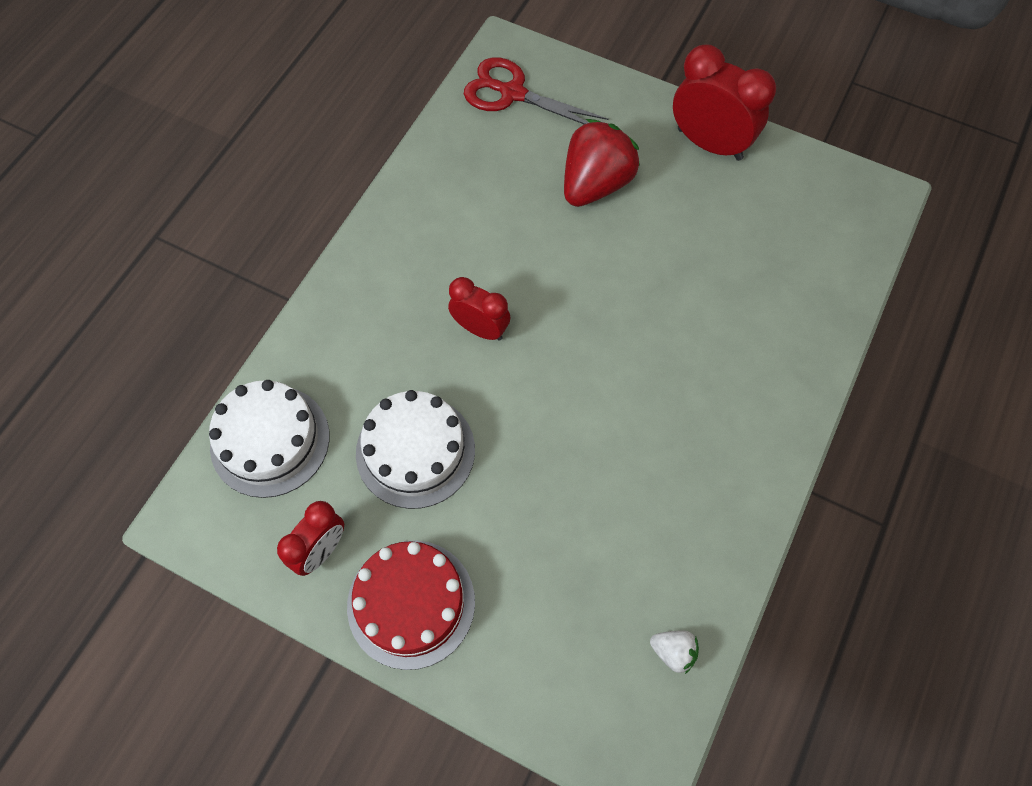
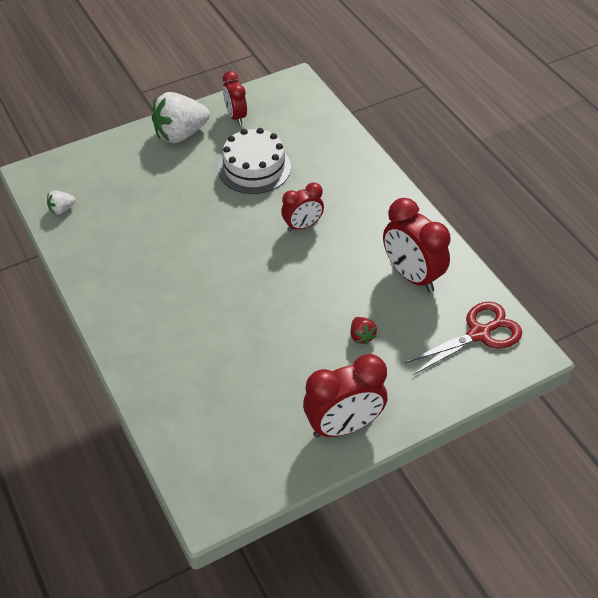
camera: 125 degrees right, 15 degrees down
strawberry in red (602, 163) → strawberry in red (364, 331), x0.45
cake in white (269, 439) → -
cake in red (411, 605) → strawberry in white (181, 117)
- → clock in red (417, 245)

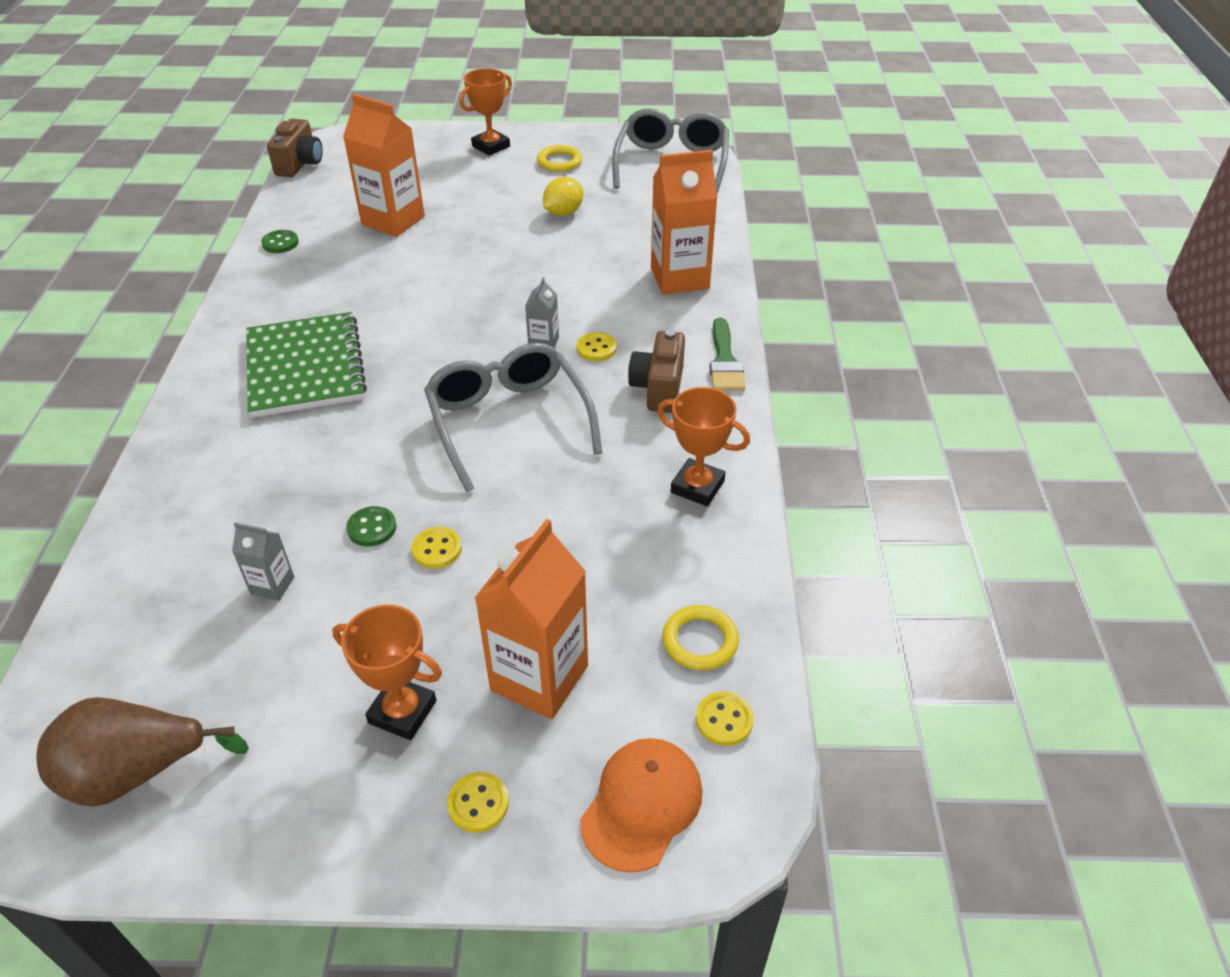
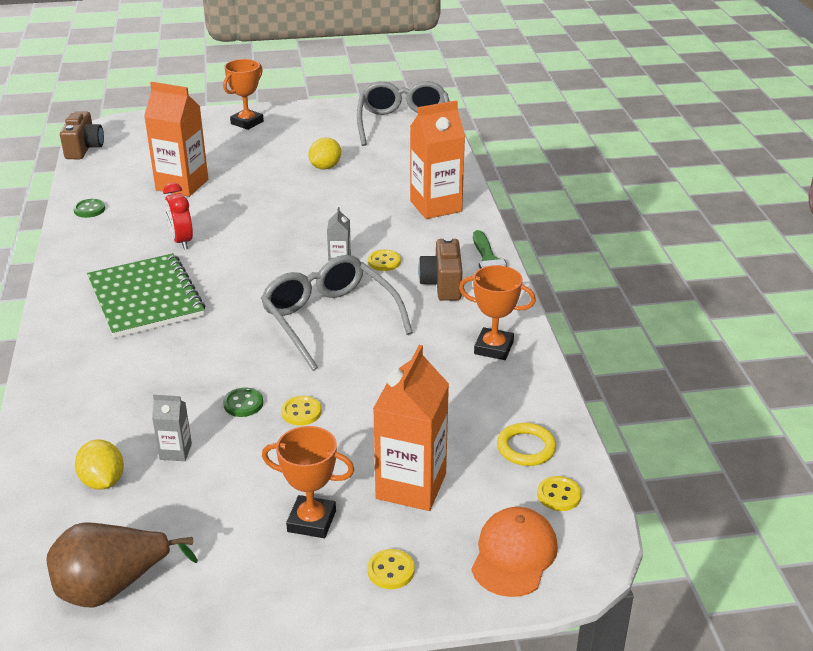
camera: 10 degrees left, 10 degrees down
ring in yellow (559, 158) → -
- → clock in red (178, 216)
- → lemon in yellow (99, 465)

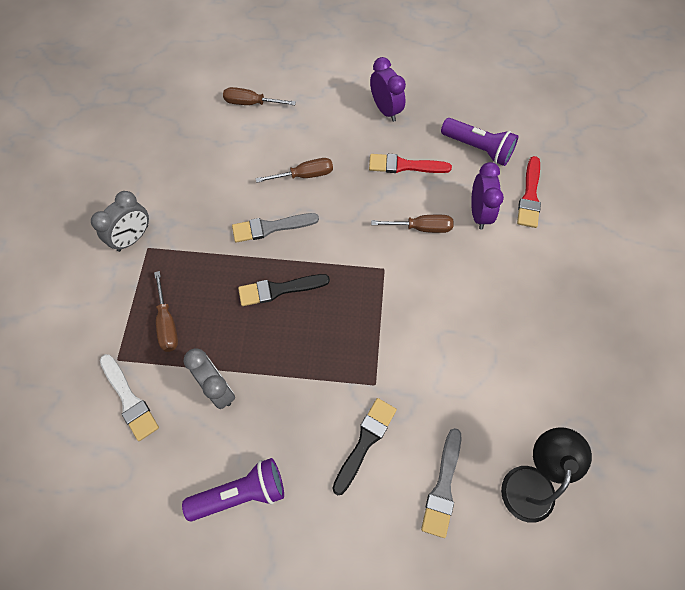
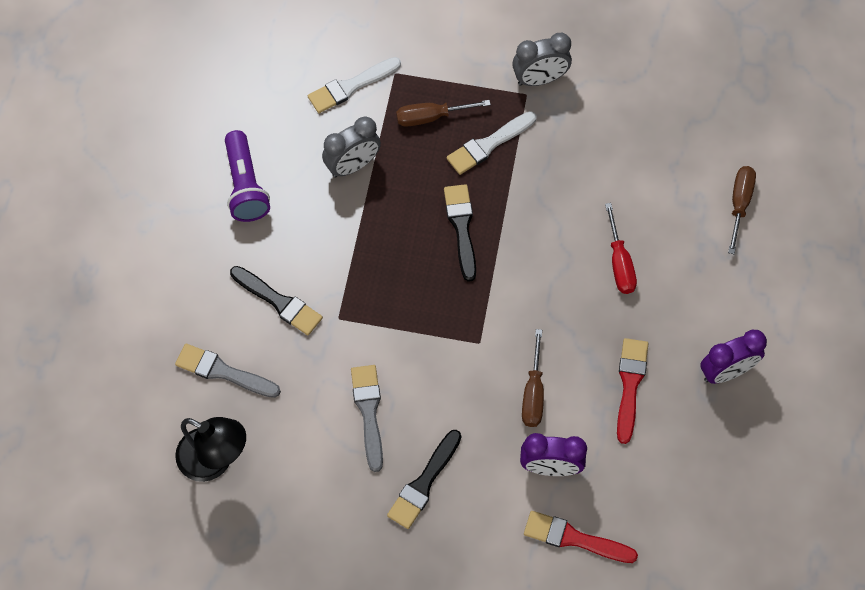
camera: 95 degrees right, 0 degrees up
flashlight in purple (480, 142) → -
screwdriver in brown (294, 170) → screwdriver in red (621, 248)
clock in grey (120, 221) → clock in grey (542, 59), 60 degrees counterclockwise
brush in grey (275, 228) → brush in grey (367, 418), shifted
- → brush in white (491, 143)
- → brush in black (424, 479)

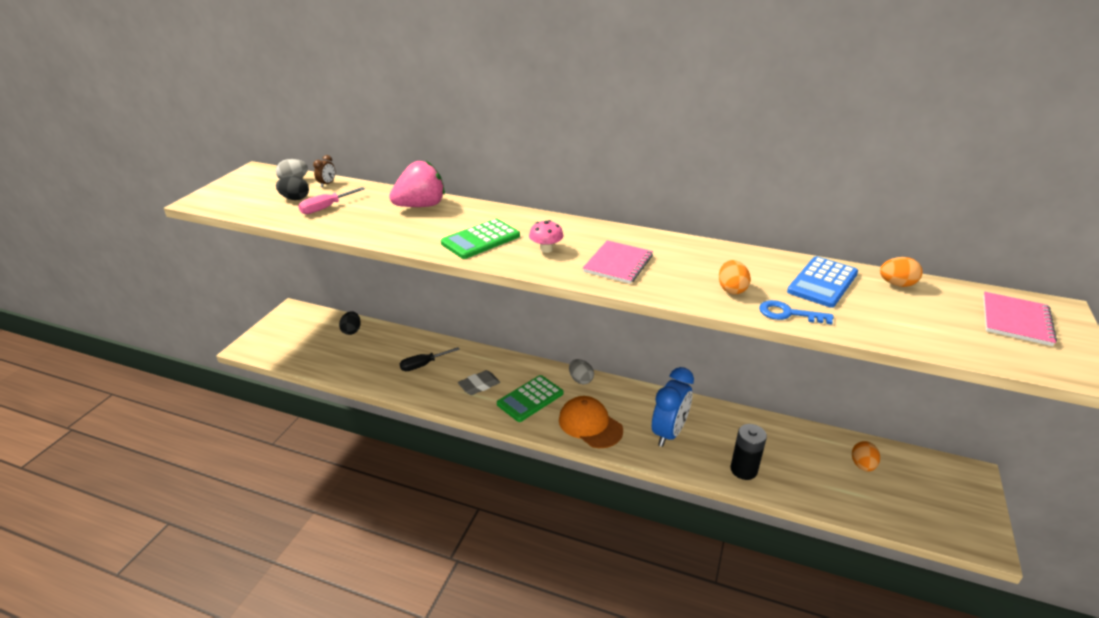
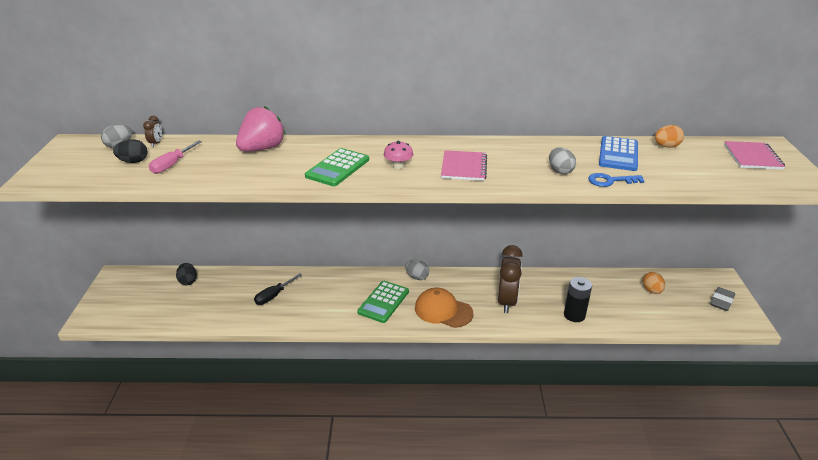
camera: 20 degrees left, 0 degrees up
egg in orange (735, 277) → egg in grey (562, 161)
clock in blue (673, 407) → clock in brown (510, 279)
eraser in grey (479, 382) → eraser in grey (722, 299), shifted

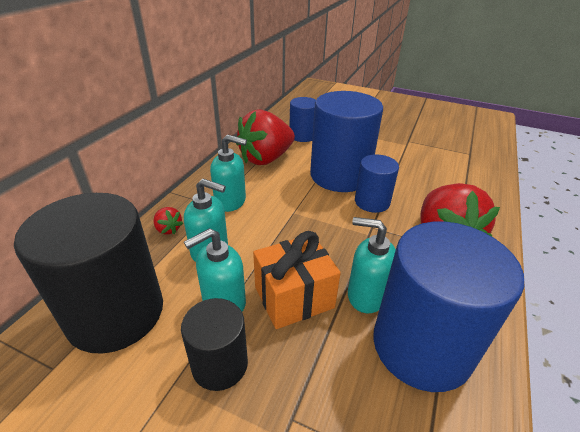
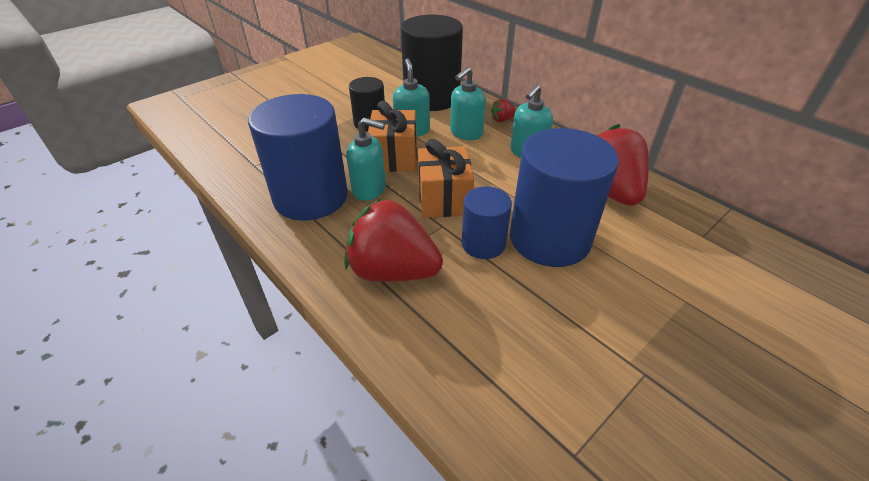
camera: 115 degrees right, 5 degrees up
cylinder in blue (302, 119) → -
soap dispenser in turquoise (372, 265) → soap dispenser in turquoise (366, 159), 60 degrees clockwise
- → gift in orange (446, 178)

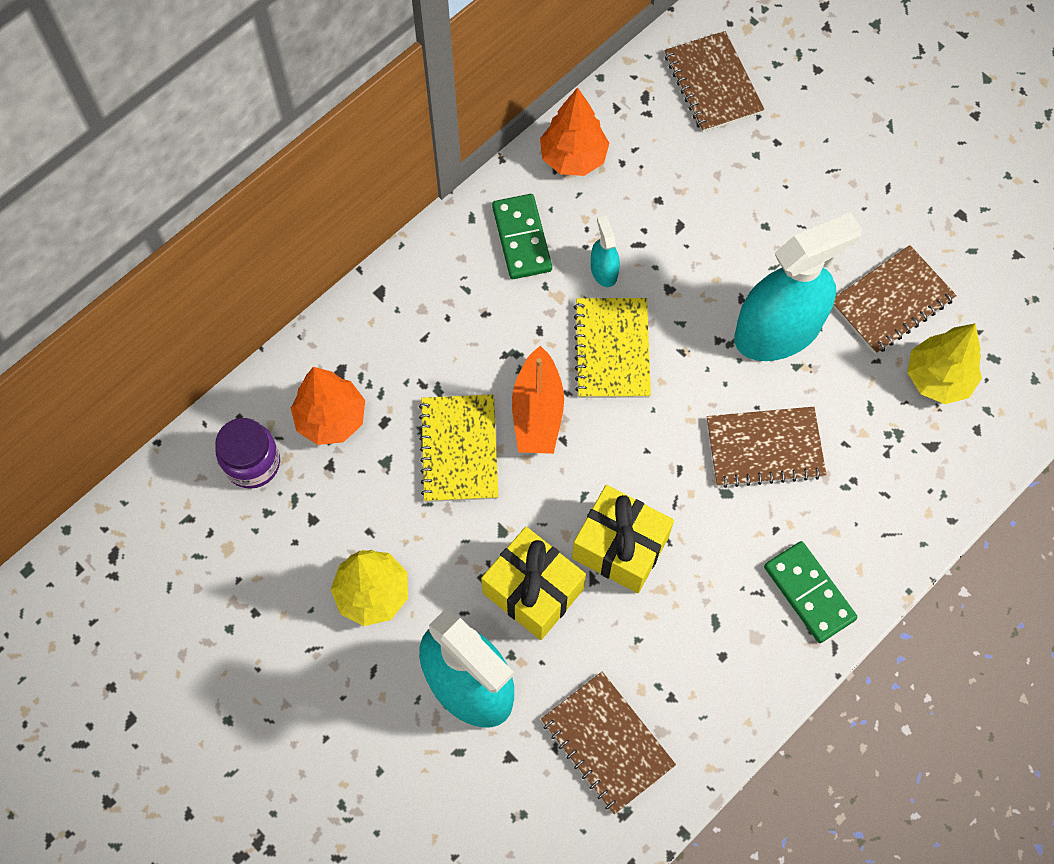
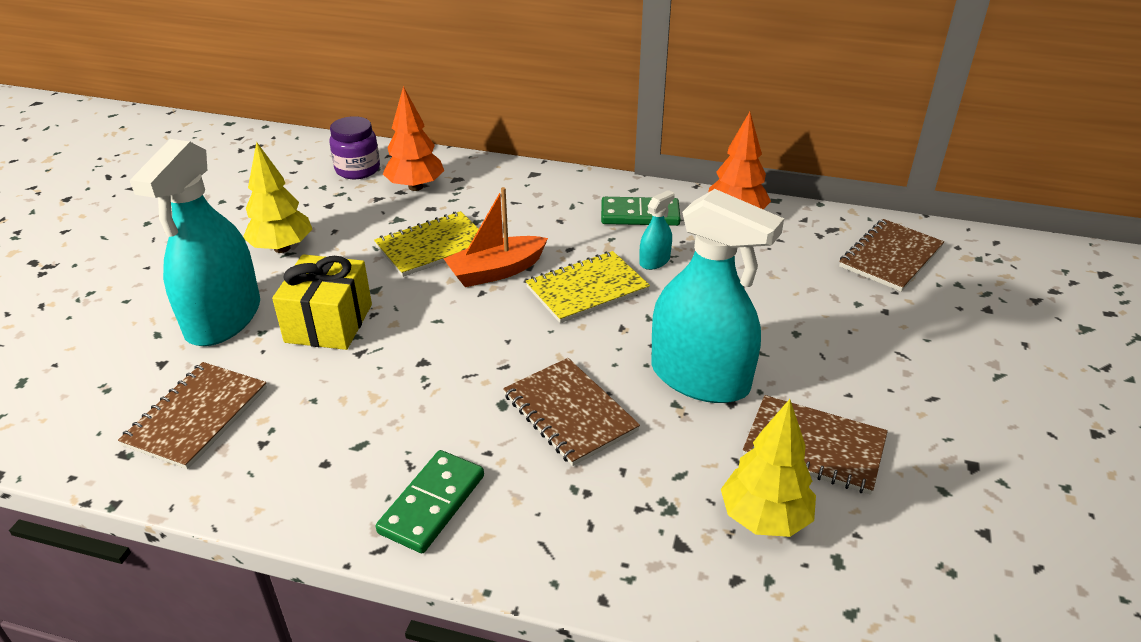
camera: 60 degrees right, 30 degrees down
domino in green (522, 236) → domino in green (641, 211), 45 degrees clockwise
gift in yellow (623, 539) → -

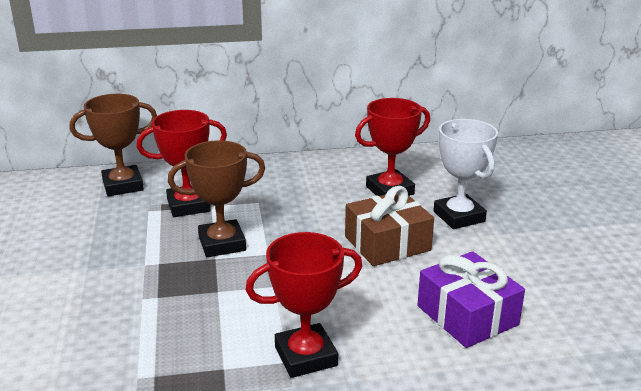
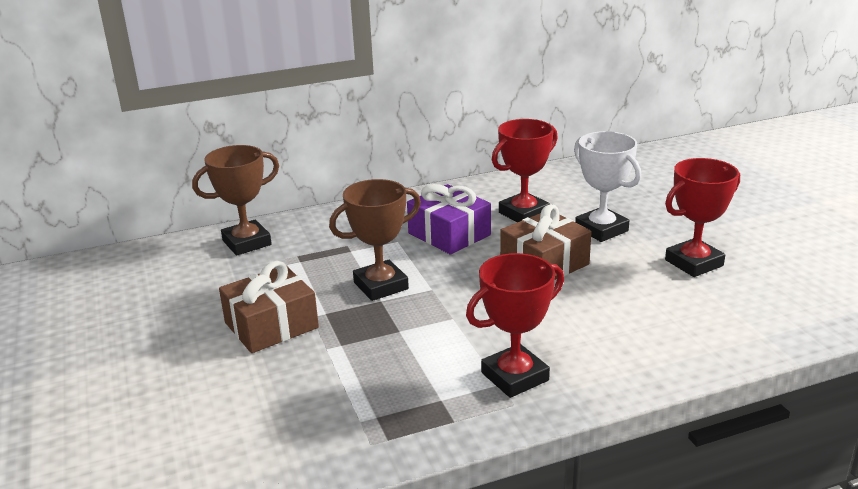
camera: 10 degrees left, 0 degrees up
trophy in red (182, 163) → trophy in red (702, 217), shifted
gift in purple (471, 299) → gift in purple (449, 219), shifted
- → gift in brown (269, 307)

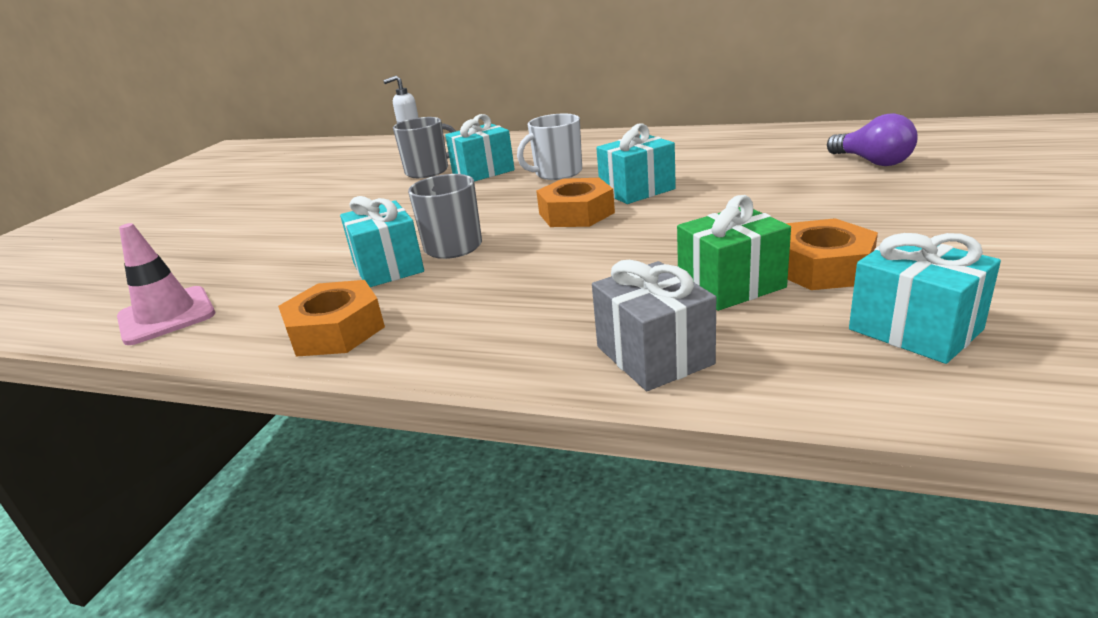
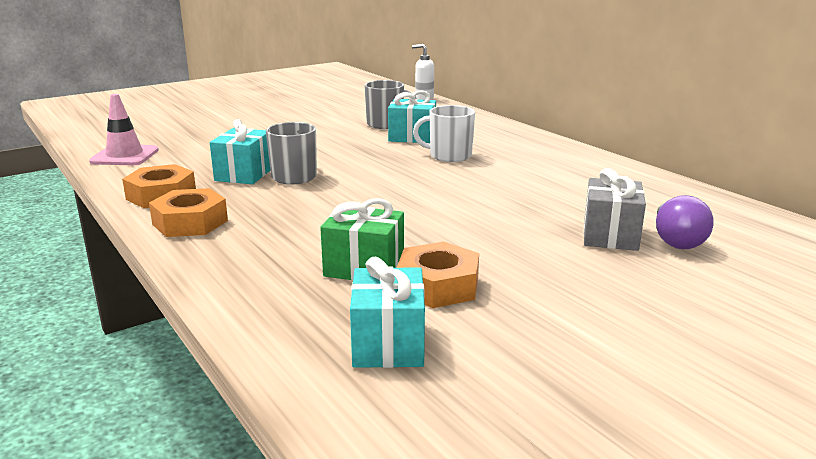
camera: 35 degrees right, 5 degrees down
gift in turquoise (636, 163) → -
nut in orange (575, 202) → nut in orange (188, 212), shifted
gift in grey (654, 325) → gift in grey (615, 209), shifted

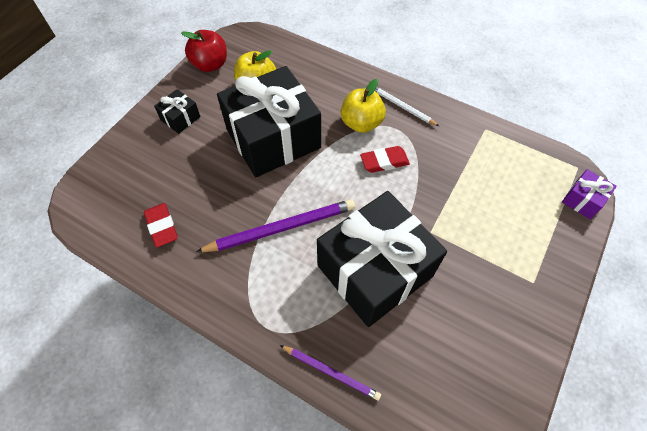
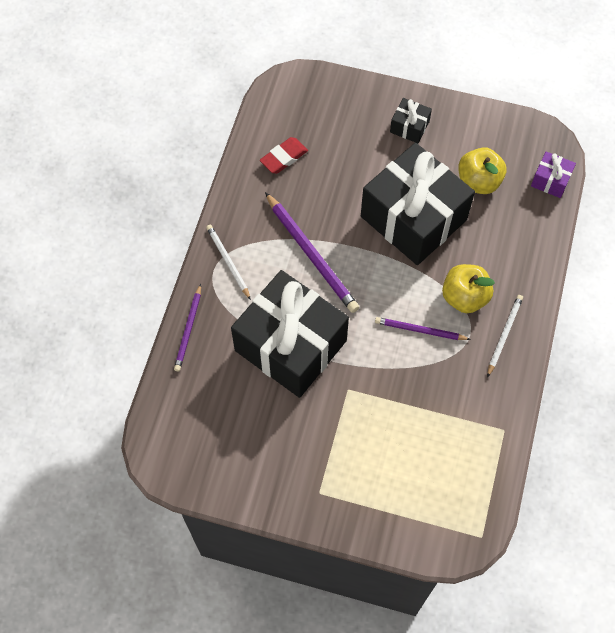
camera: 75 degrees right, 5 degrees up
apple in red (204, 51) → -
eraser in red (385, 159) → pencil in purple (423, 328)
gift in purple (589, 194) → gift in purple (553, 174), shifted
- → pencil in white (228, 262)

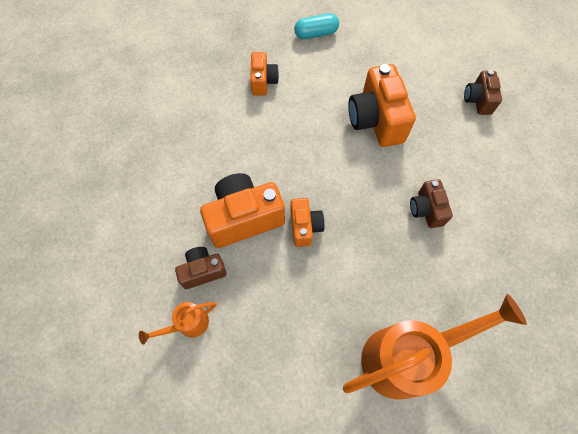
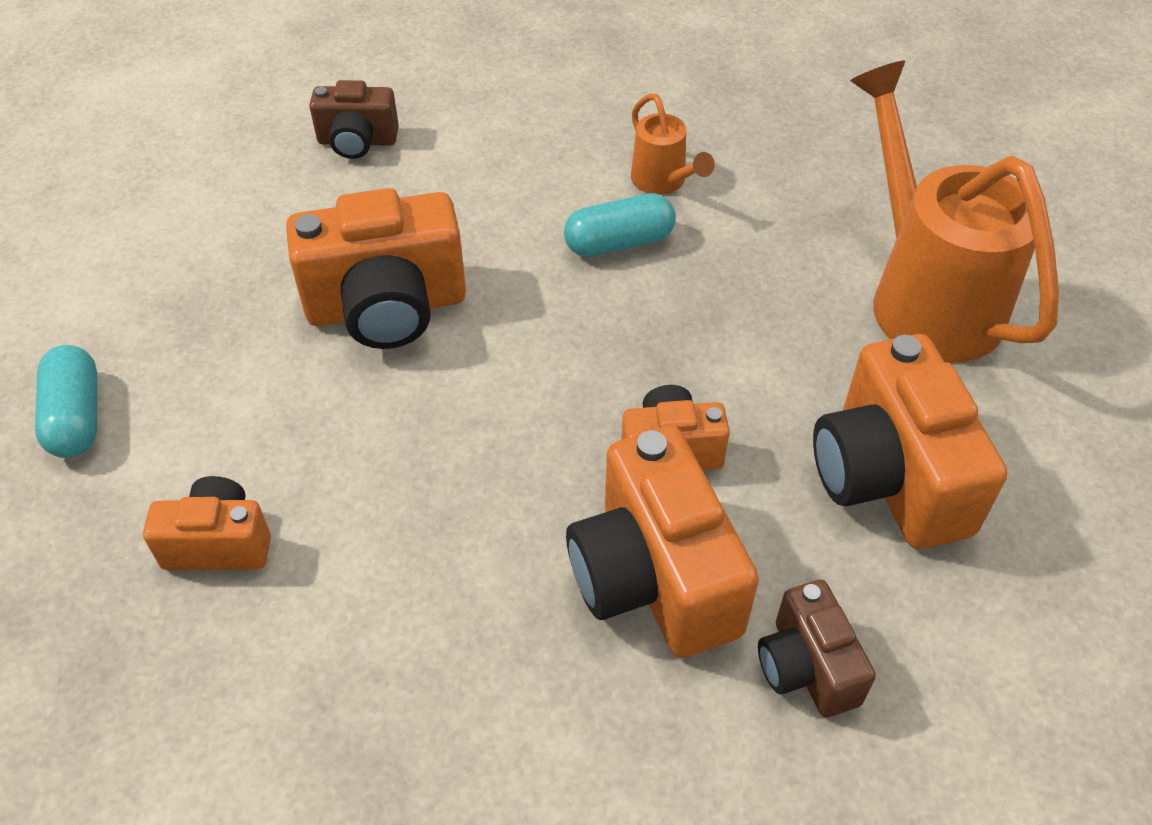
camera: 90 degrees left, 15 degrees down
camera in brown (431, 203) → capsule in turquoise (620, 225)
watering can in orange (177, 323) → watering can in orange (673, 144), shifted
- → camera in orange (910, 441)

